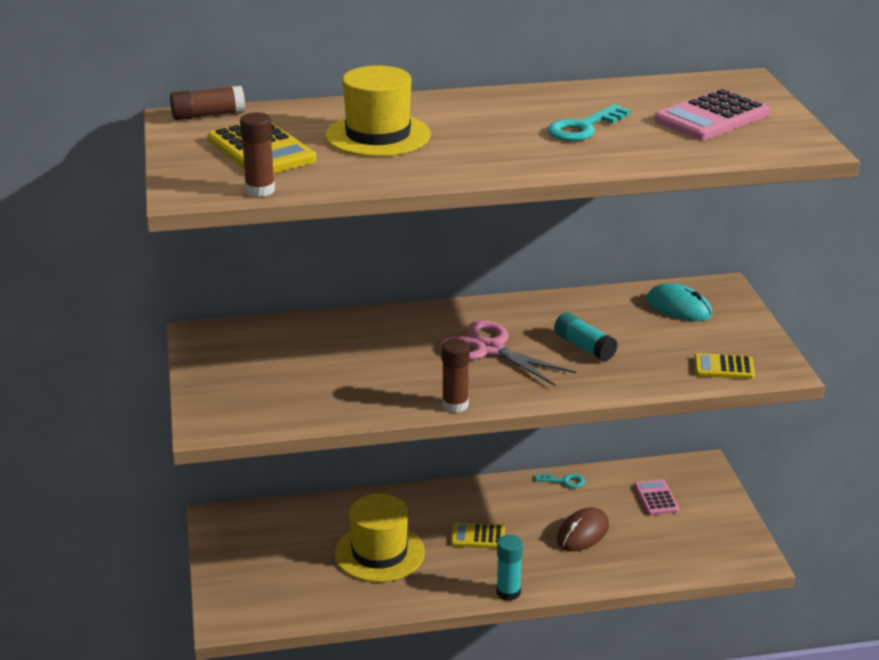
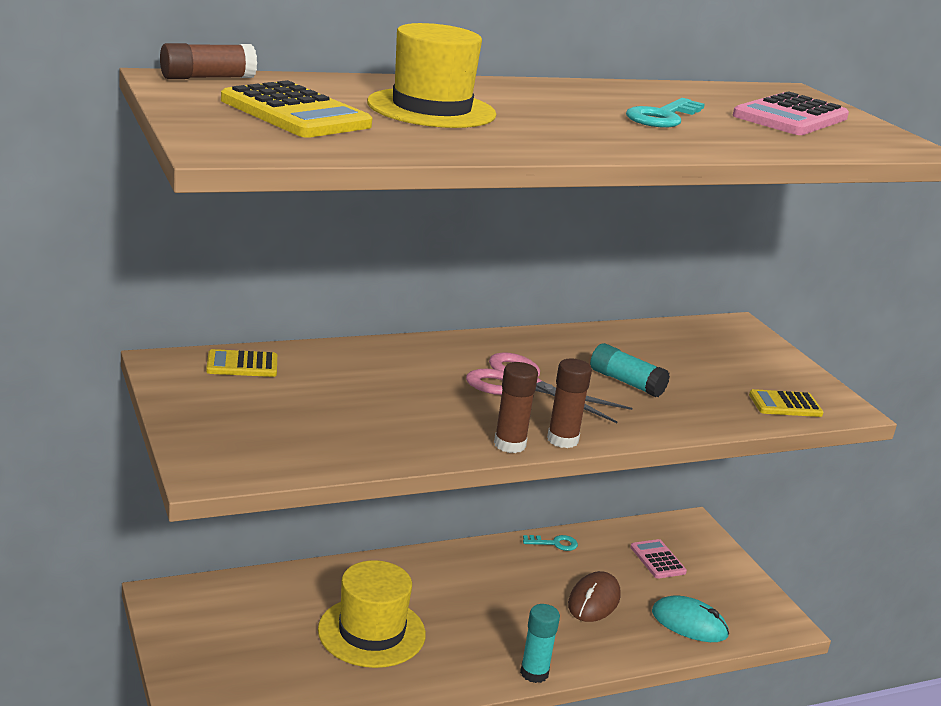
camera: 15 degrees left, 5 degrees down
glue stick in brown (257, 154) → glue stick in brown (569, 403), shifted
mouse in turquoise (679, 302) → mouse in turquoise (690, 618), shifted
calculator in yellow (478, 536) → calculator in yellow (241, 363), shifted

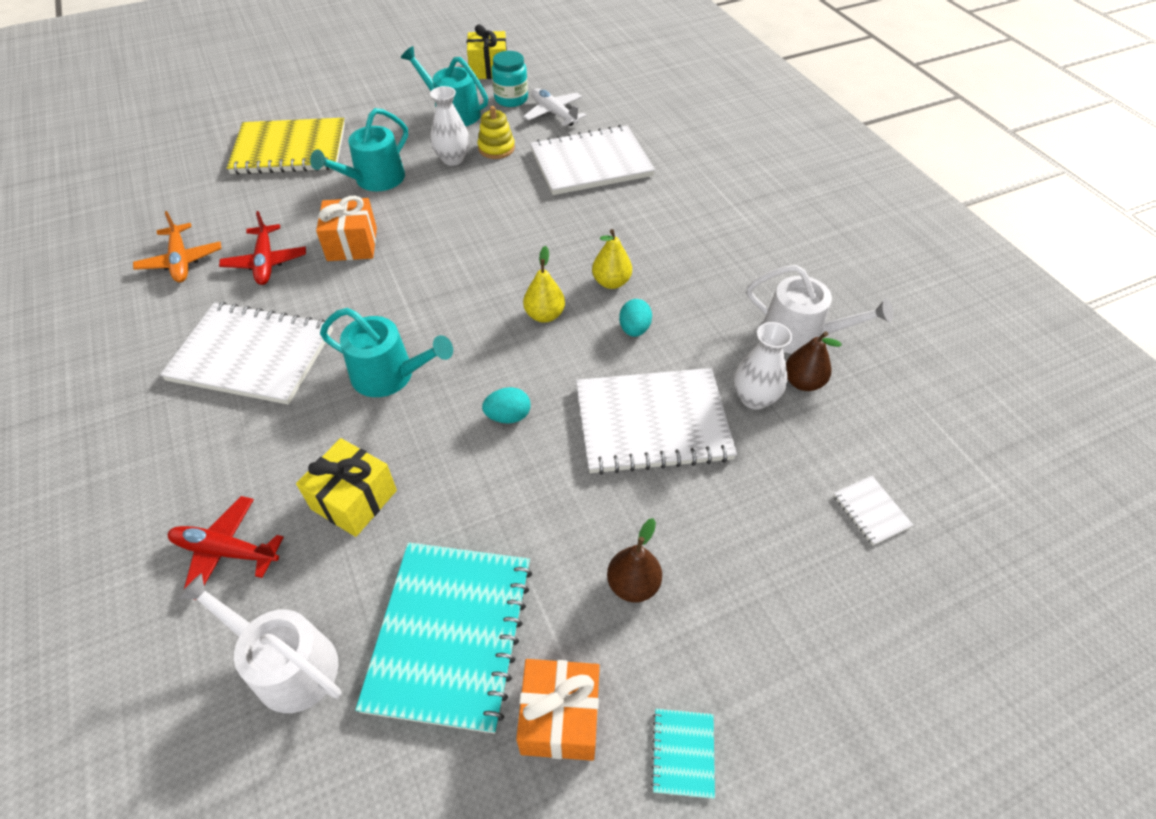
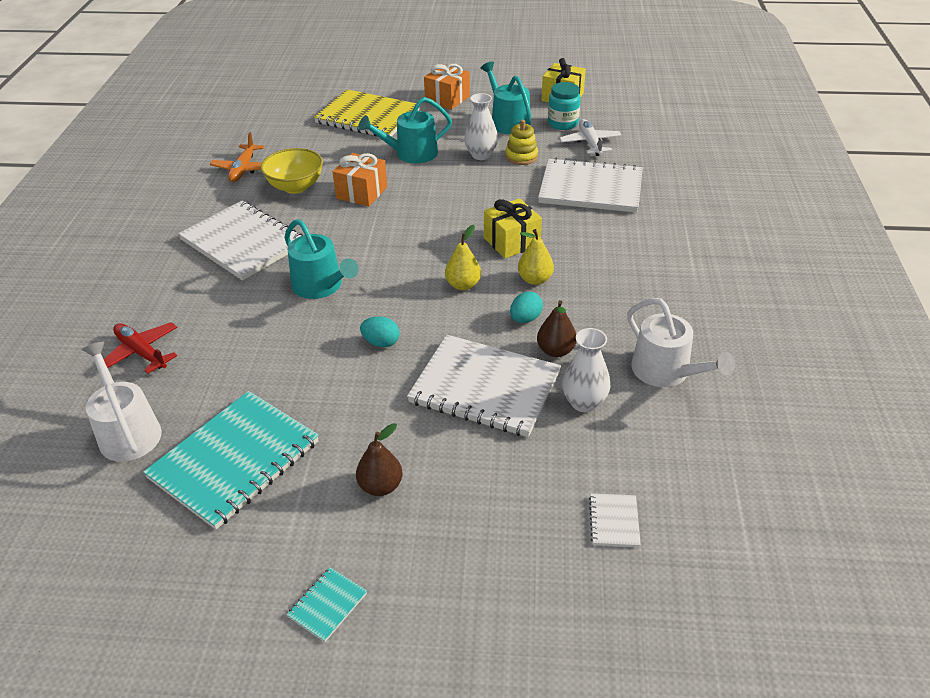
camera: 30 degrees right, 10 degrees down
plane in red (262, 248) → bowl in yellow (292, 171)
pear in brown (814, 361) → pear in brown (557, 328), shifted
gift in yellow (346, 487) → gift in yellow (513, 228), shifted
gift in orange (558, 710) → gift in orange (447, 87), shifted

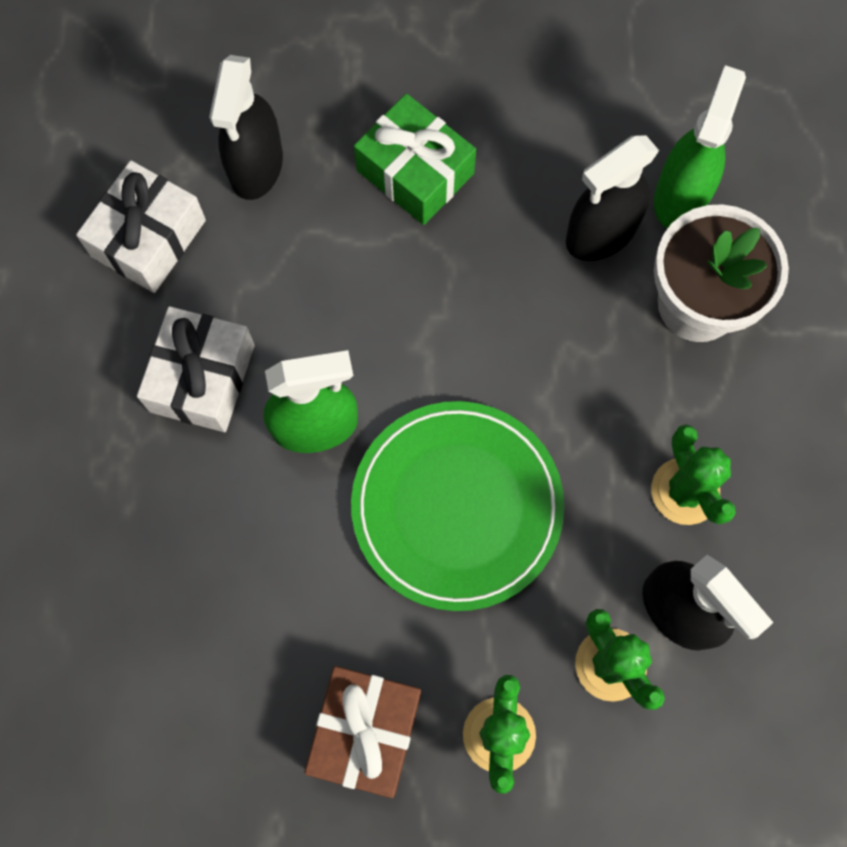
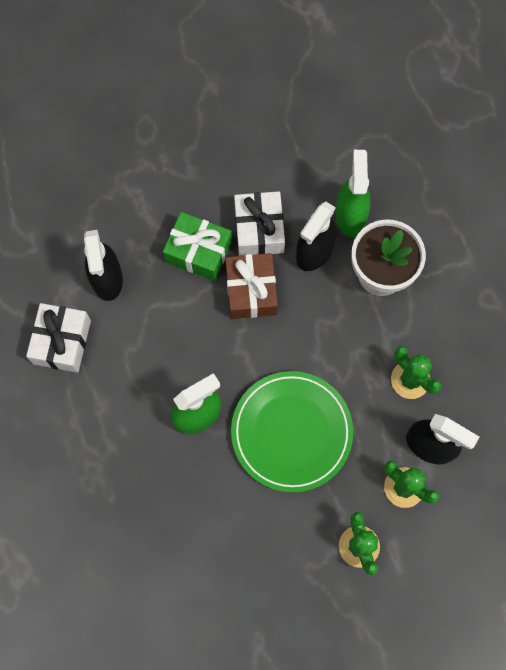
camera: 20 degrees left, 0 degrees up
gift in white (196, 369) → gift in white (259, 223), shifted
gift in brown (362, 732) → gift in brown (251, 286), shifted

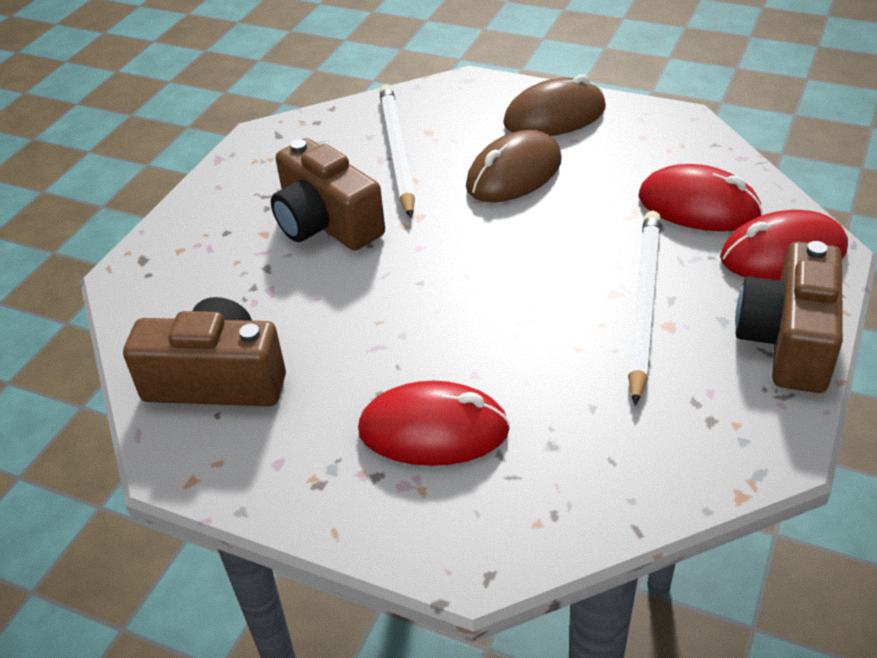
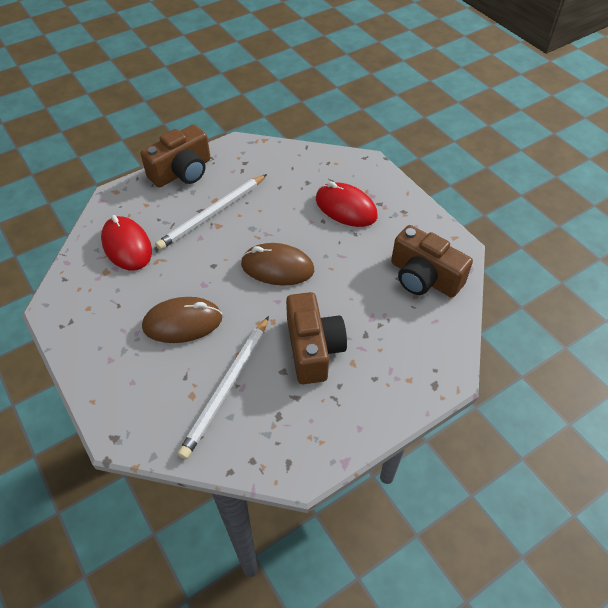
camera: 150 degrees left, 10 degrees up
mouse in brown (554, 105) → mouse in brown (277, 264), shifted
mouse in red (784, 245) → -

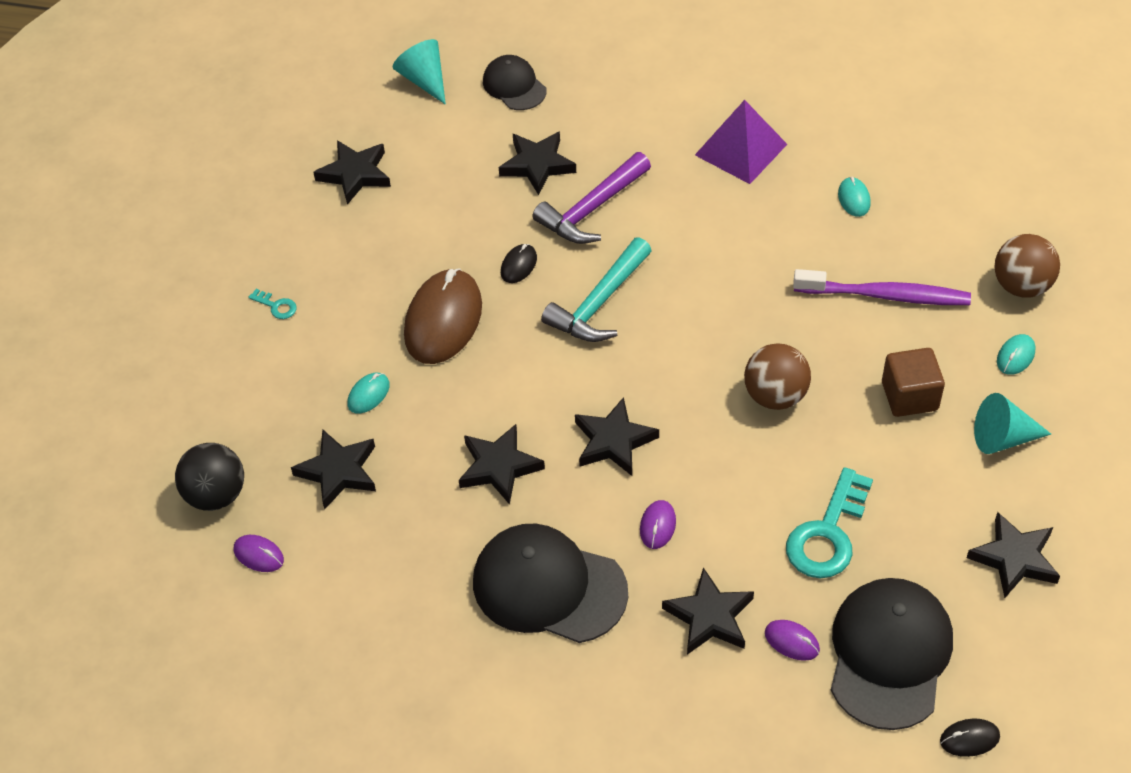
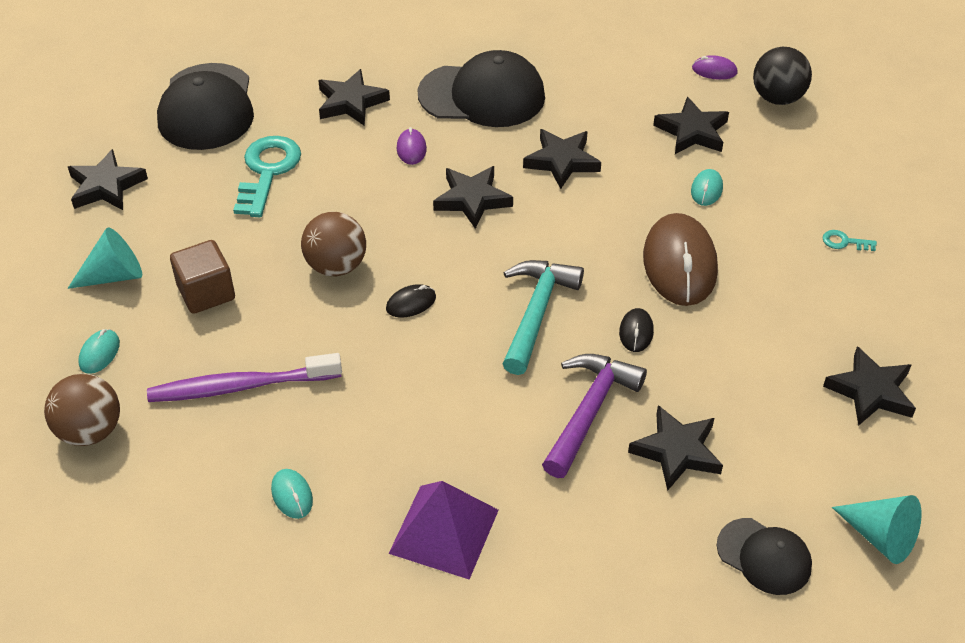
camera: 160 degrees right, 5 degrees down
mouse in purple (792, 640) → -
mouse in black (970, 738) → mouse in black (411, 301), shifted

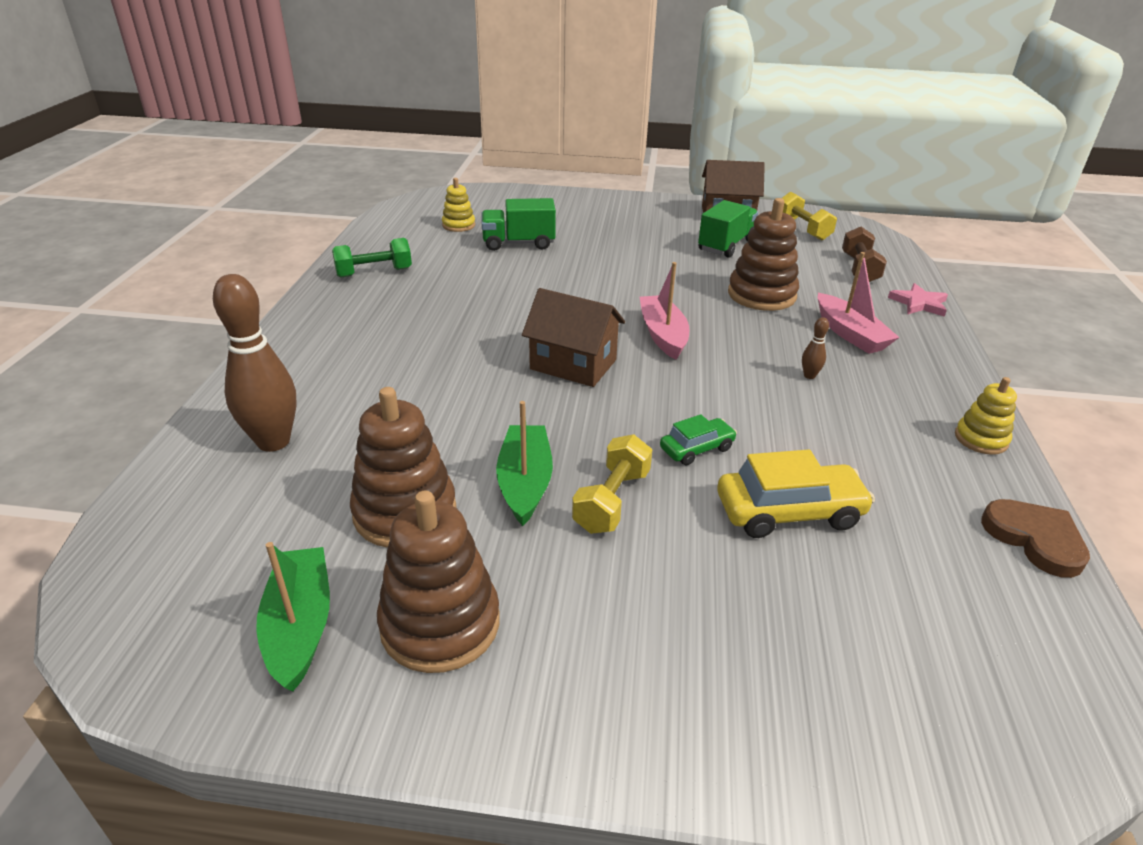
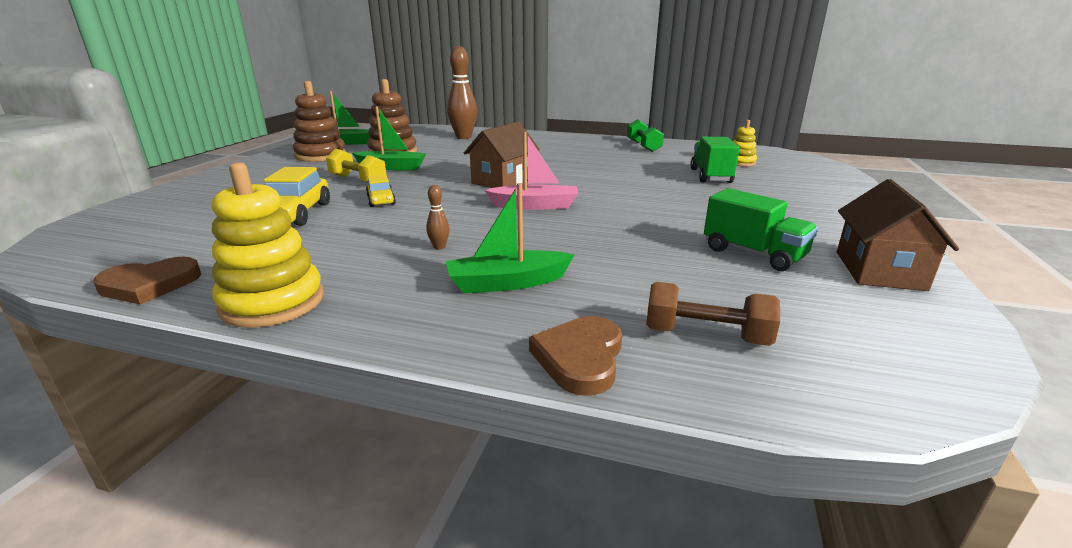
camera: 100 degrees right, 10 degrees down
dumbbell in yellow (809, 216) → -
stacking toy in brown (763, 254) → -
boat in pink (859, 303) → boat in green (510, 238)
star in pink (918, 300) → heart in brown (575, 356)
stacking toy in yellow (986, 416) → stacking toy in yellow (268, 245), x1.77
car in green (698, 439) → car in yellow (381, 190)

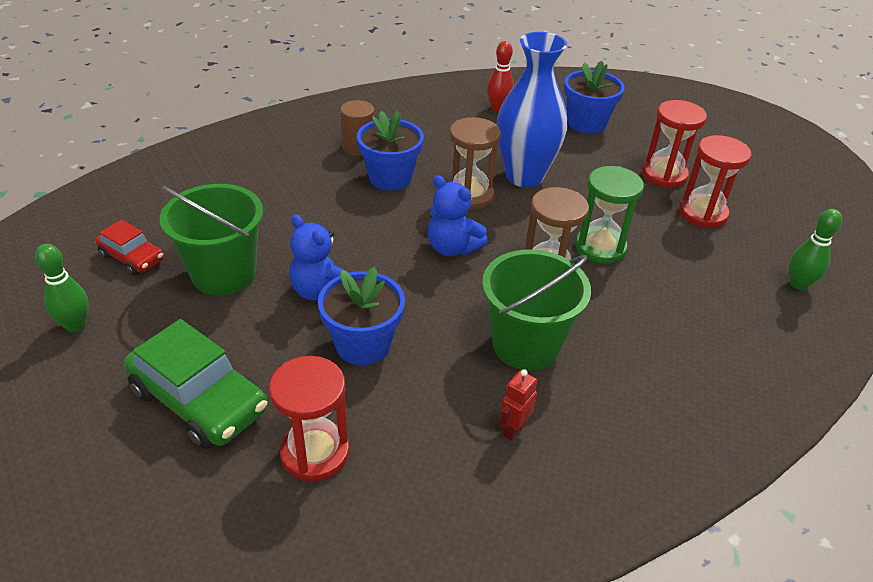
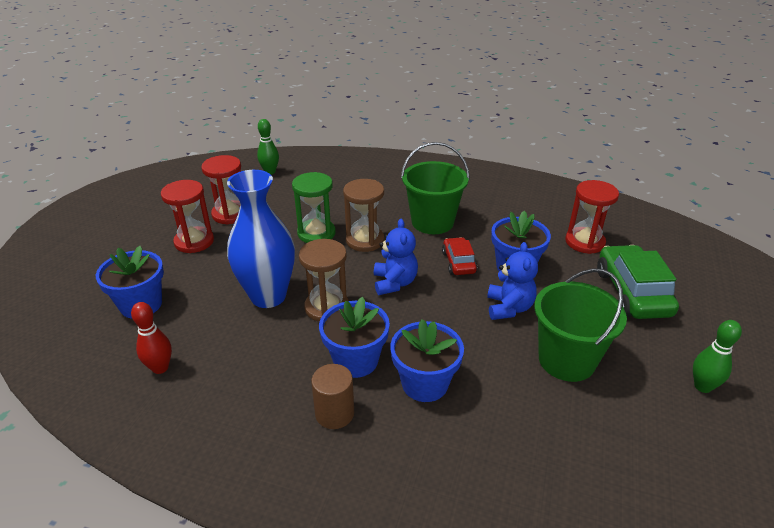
camera: 130 degrees left, 5 degrees down
car in red (129, 248) → car in red (459, 256), shifted
robot in red (518, 404) → -
- → flower pot in blue (427, 360)

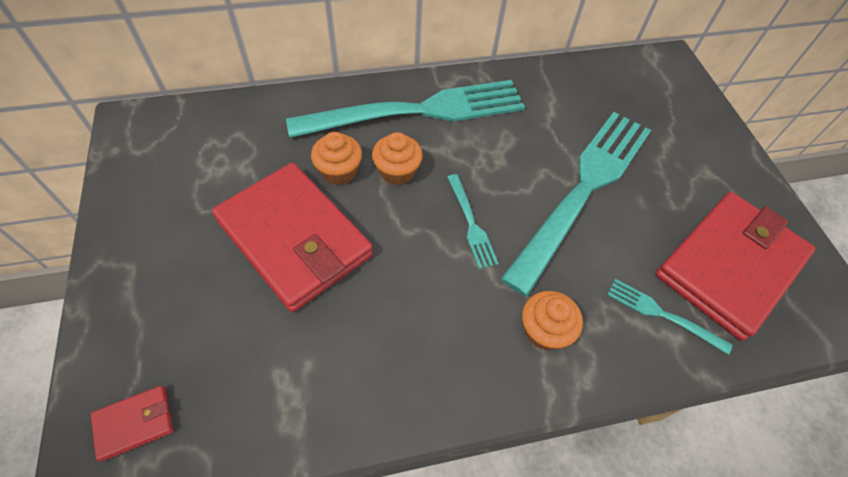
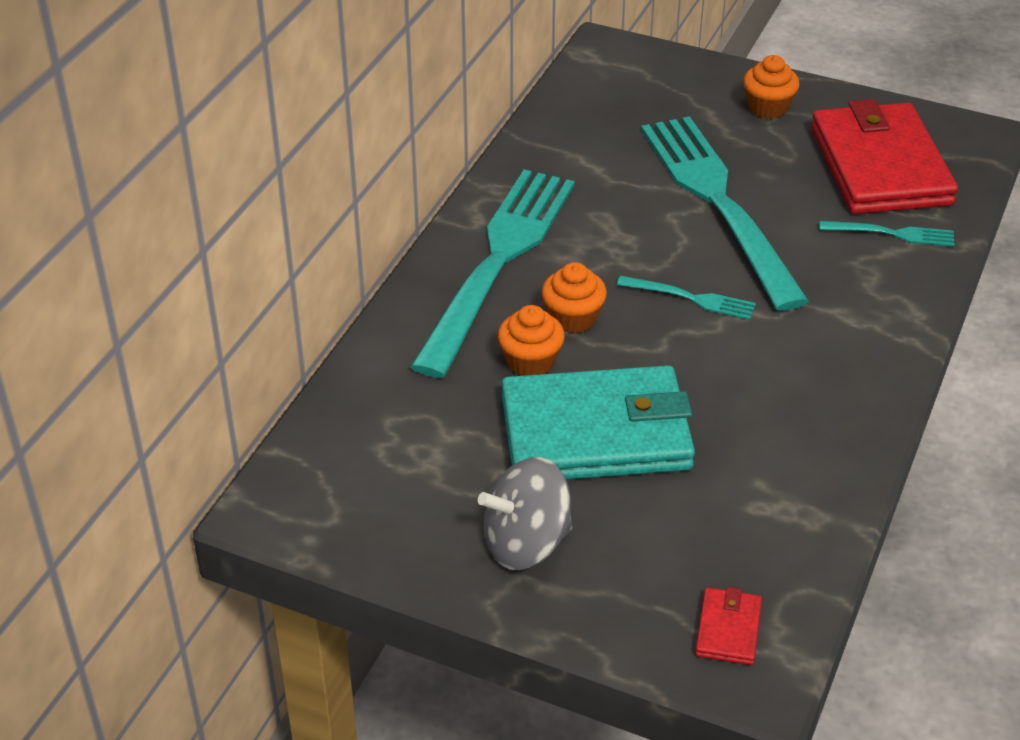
camera: 50 degrees left, 15 degrees down
wallet in red (292, 237) → wallet in turquoise (598, 422)
fork in turquoise (669, 317) → fork in turquoise (887, 234), 150 degrees counterclockwise
cupcake in orange (552, 320) → cupcake in orange (771, 86), shifted
- → spinning top in grey (525, 513)

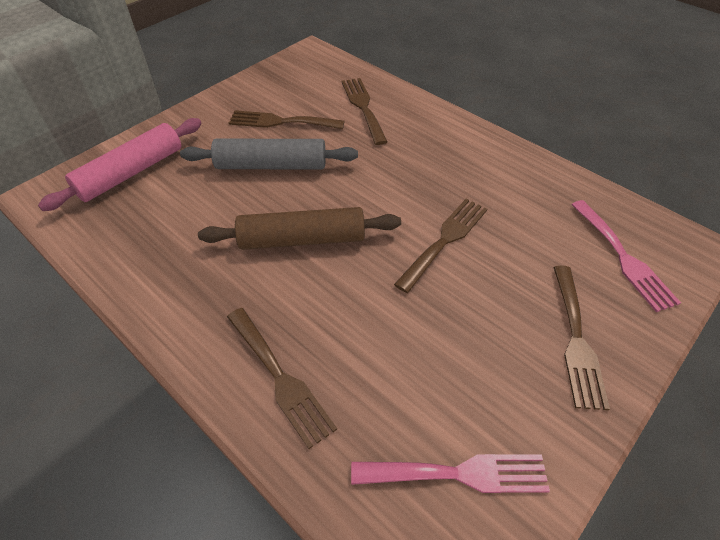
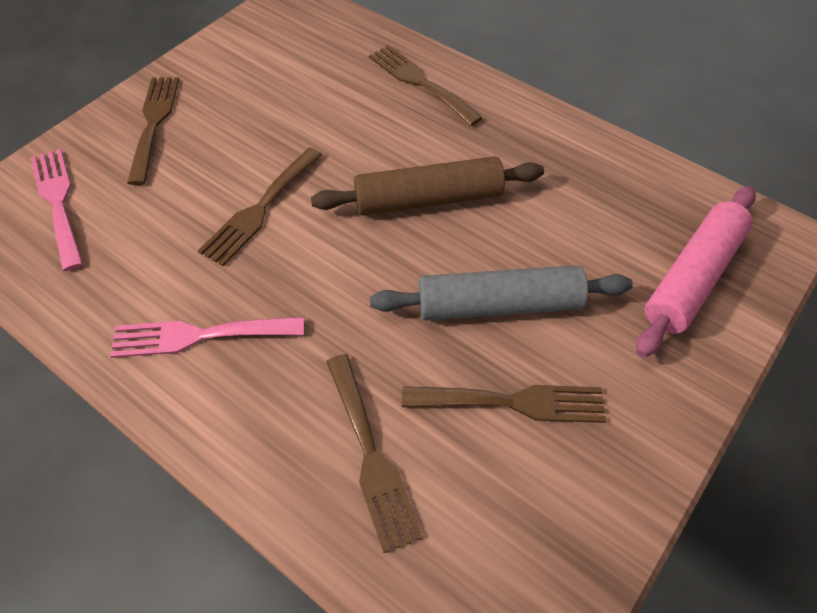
camera: 175 degrees right, 5 degrees up
fork in pink (450, 473) → fork in pink (207, 337), shifted

